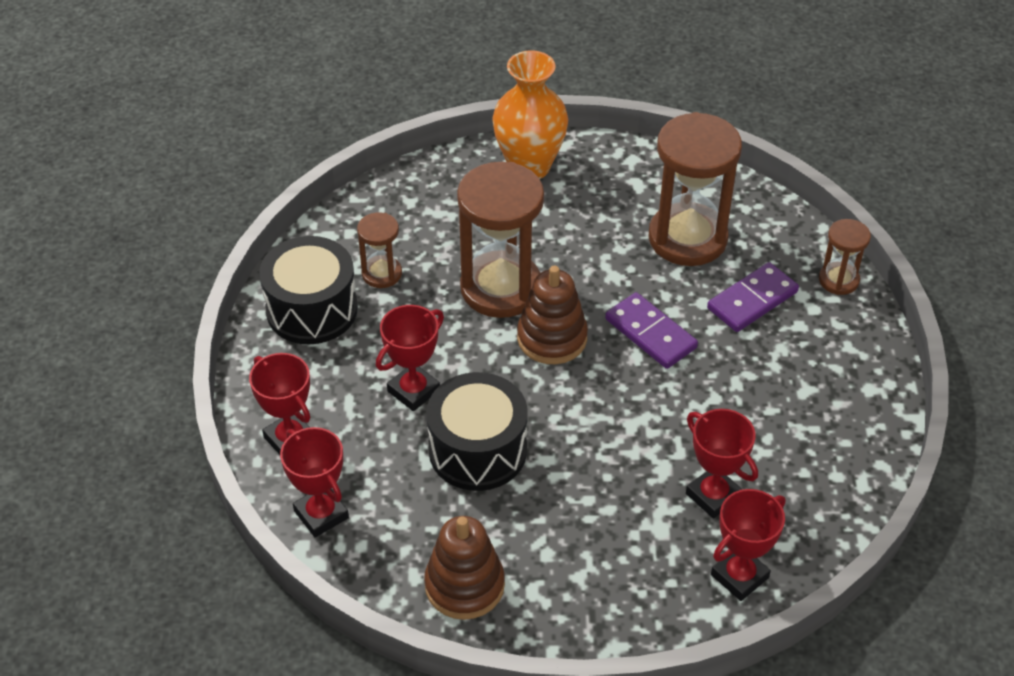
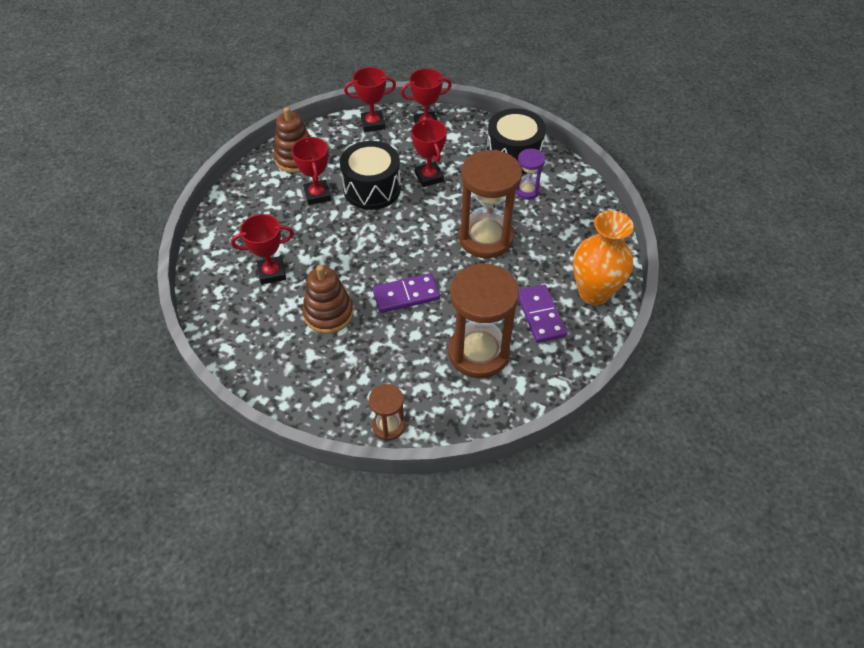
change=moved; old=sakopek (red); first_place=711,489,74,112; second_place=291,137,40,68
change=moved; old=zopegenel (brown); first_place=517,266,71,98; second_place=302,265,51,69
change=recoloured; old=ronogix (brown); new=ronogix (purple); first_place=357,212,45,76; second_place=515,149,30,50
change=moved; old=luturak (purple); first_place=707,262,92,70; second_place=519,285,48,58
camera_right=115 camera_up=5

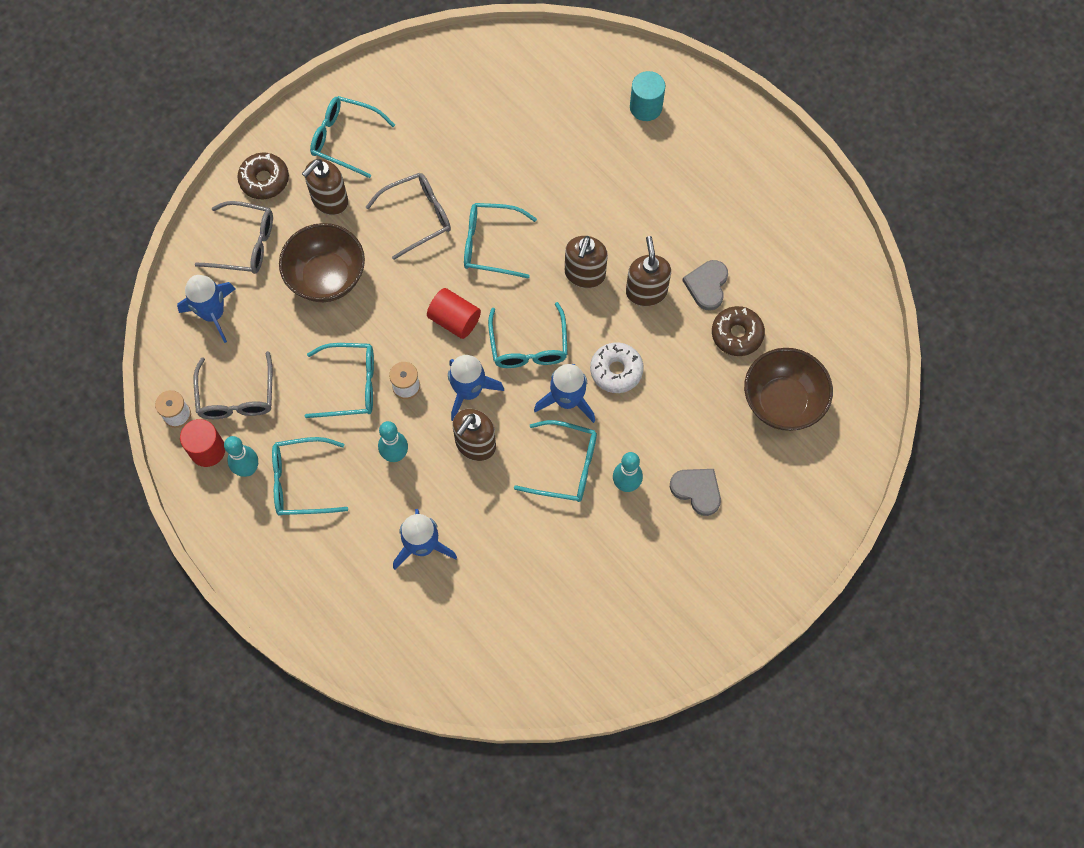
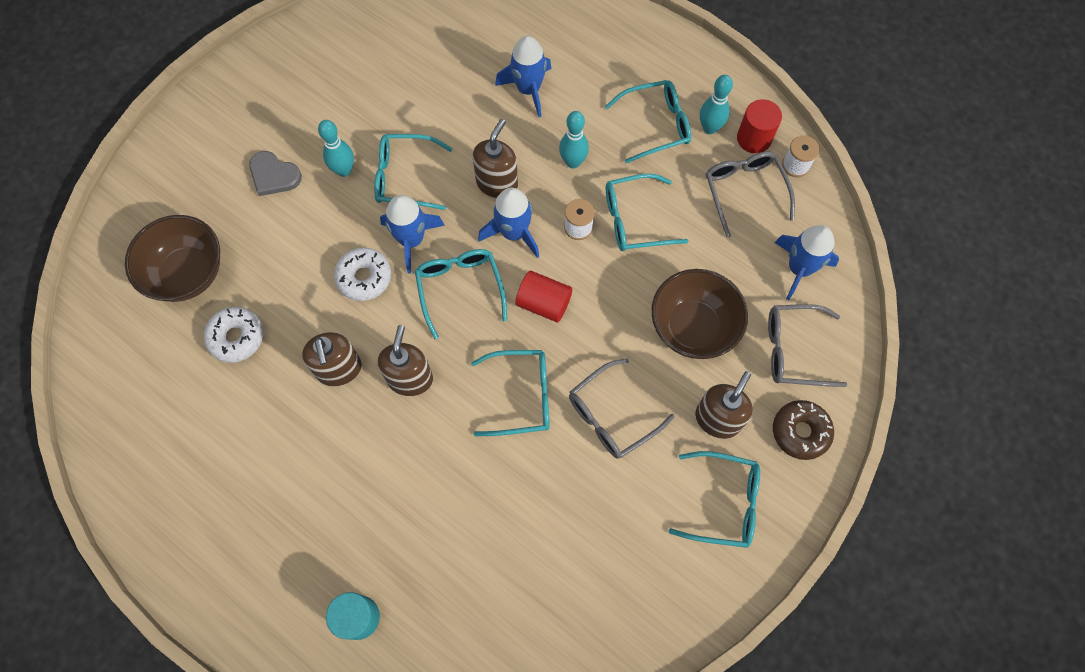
change=recoloured; old=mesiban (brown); new=mesiban (white); first_place=712,306,53,50; second_place=204,307,59,56
change=removed; old=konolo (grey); first_place=682,260,46,50
camera_right=170 camera_up=0

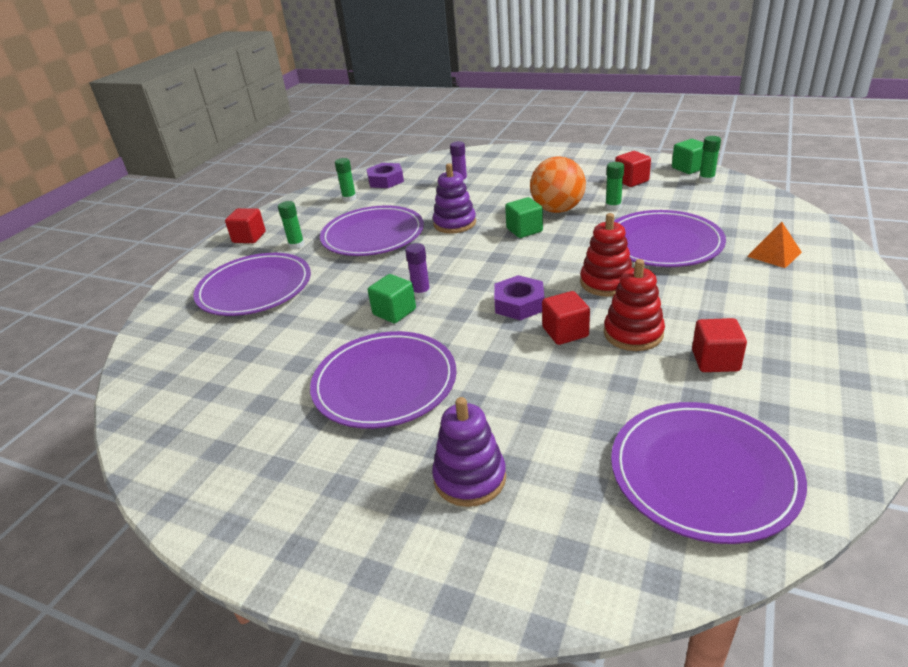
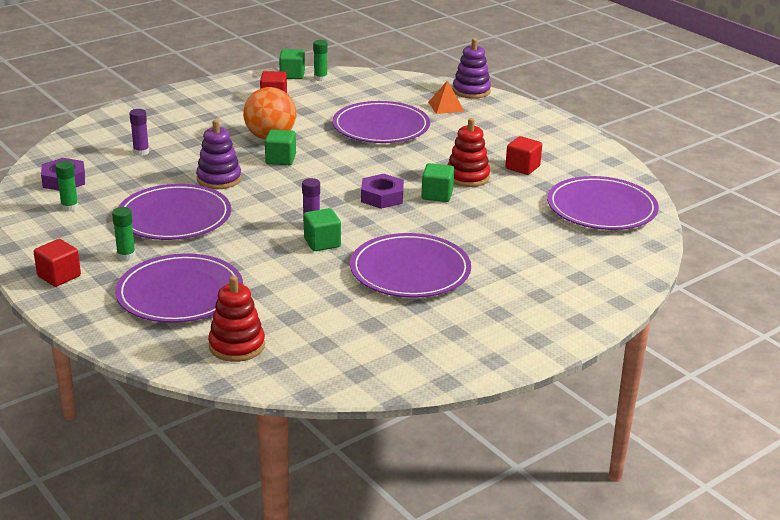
change=moved; old=zopegenel (red); first_place=580,213,52,84; second_place=208,276,57,86
change=recoloured; old=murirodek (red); new=murirodek (green); first_place=542,291,48,54; second_place=421,163,33,39
change=moved; old=zopegenel (purple); first_place=432,397,74,110; second_place=453,38,38,61
change=removed; old=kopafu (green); first_place=605,162,19,49
camera_right=-65 camera_up=-5

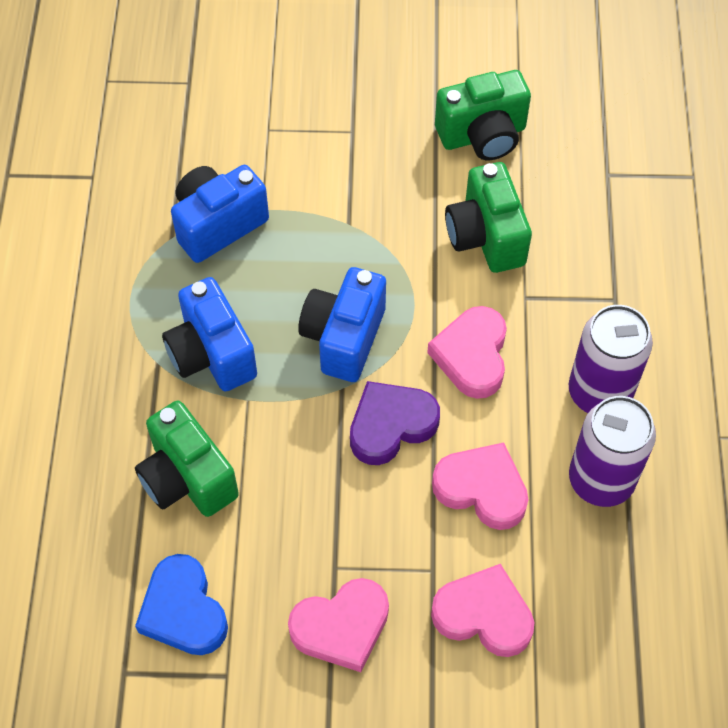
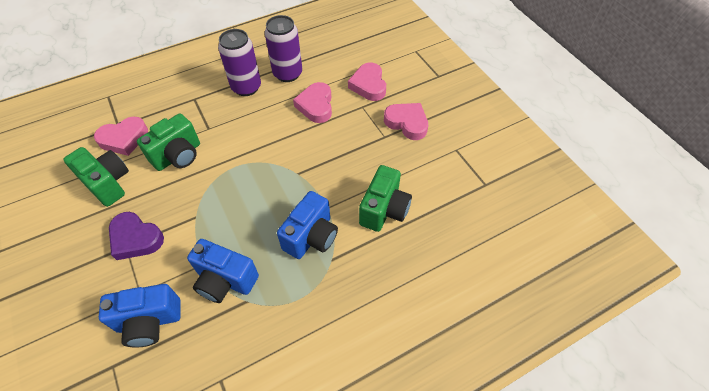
change=moved; old=konolo (pink); first_place=427,306,80,93; second_place=94,117,54,39
change=moved; old=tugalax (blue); first_place=298,267,88,115; second_place=99,284,82,64
change=moved; old=konolo (purple); first_place=350,381,90,84; second_place=109,212,55,48
change=removed; old=konolo (blue); first_place=135,554,93,101
camera_right=-120 camera_up=-5

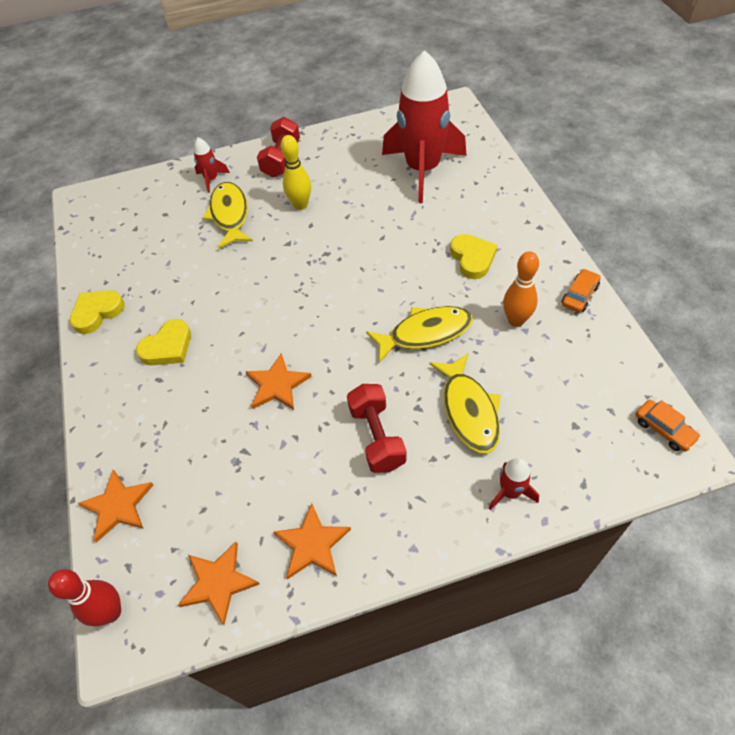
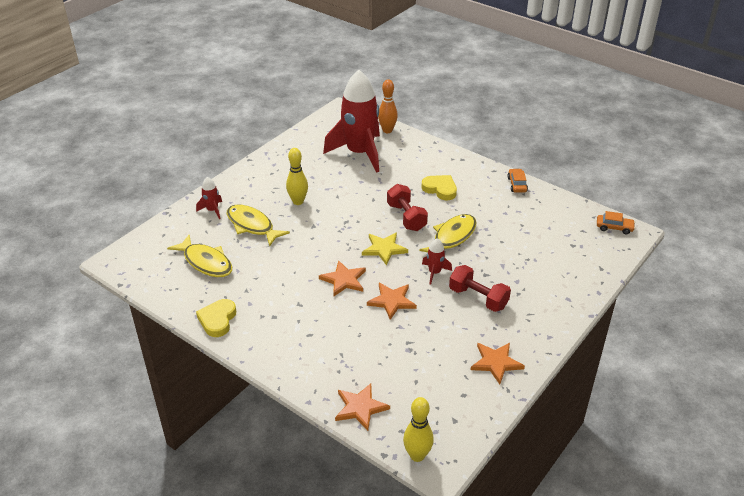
change=moved; old=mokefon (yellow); first_place=429,353,72,101; second_place=167,235,65,42
change=moved; old=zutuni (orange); first_place=178,542,81,83; second_place=319,261,47,35
change=added; new=zutuni (yellow); second_place=362,232,46,33
change=moved; old=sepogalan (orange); first_place=503,251,36,76; second_place=378,79,20,54
change=moved; old=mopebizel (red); first_place=257,117,43,61; second_place=387,184,41,47
change=recoloured; old=sepogalan (red); new=sepogalan (yellow); first_place=48,569,73,57; second_place=403,397,31,65
change=moved; old=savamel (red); first_place=489,458,50,52; second_place=422,238,30,47
change=removed; old=konolo (yellow); first_place=136,319,55,46
camera_right=-40 camera_up=-15

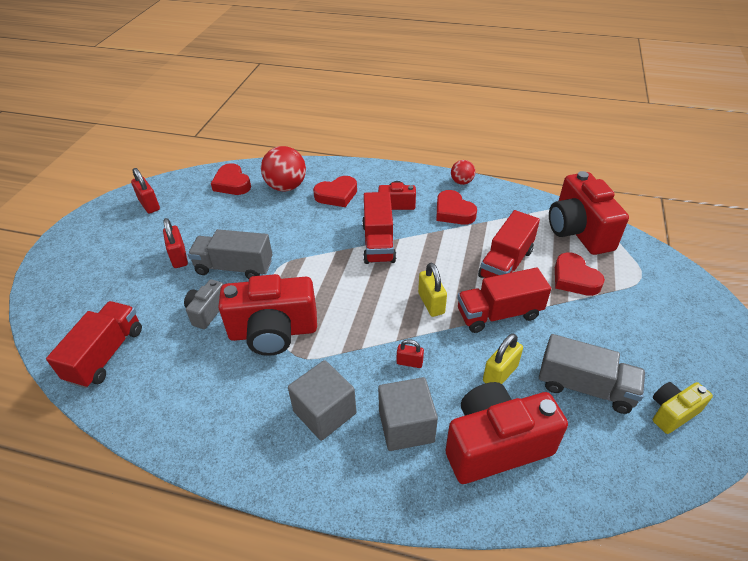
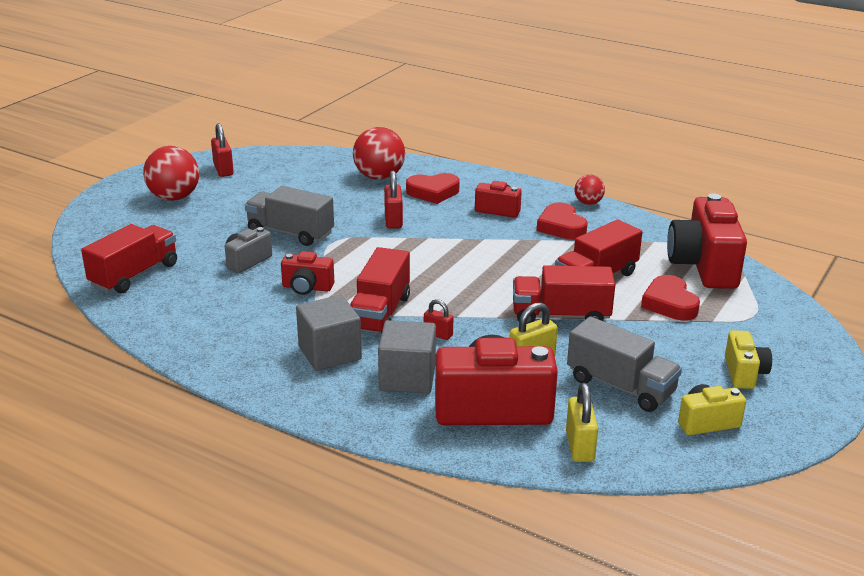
change=added; new=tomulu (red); second_place=143,146,56,55
change=resized; old=tugalax (red); first_place=218,274,99,82; second_place=281,251,53,44; factor=0.52
change=moved; old=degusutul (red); first_place=362,192,34,72; second_place=350,247,60,87
change=moved; old=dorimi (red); first_place=163,218,25,50; second_place=384,171,19,58
change=moved; old=dorimi (yellow); first_place=418,263,29,54; second_place=566,383,32,79
change=added; new=tugalax (yellow); second_place=725,330,47,59
change=removed; old=konolo (red); first_place=211,163,40,32
camera_right=15 camera_up=-15

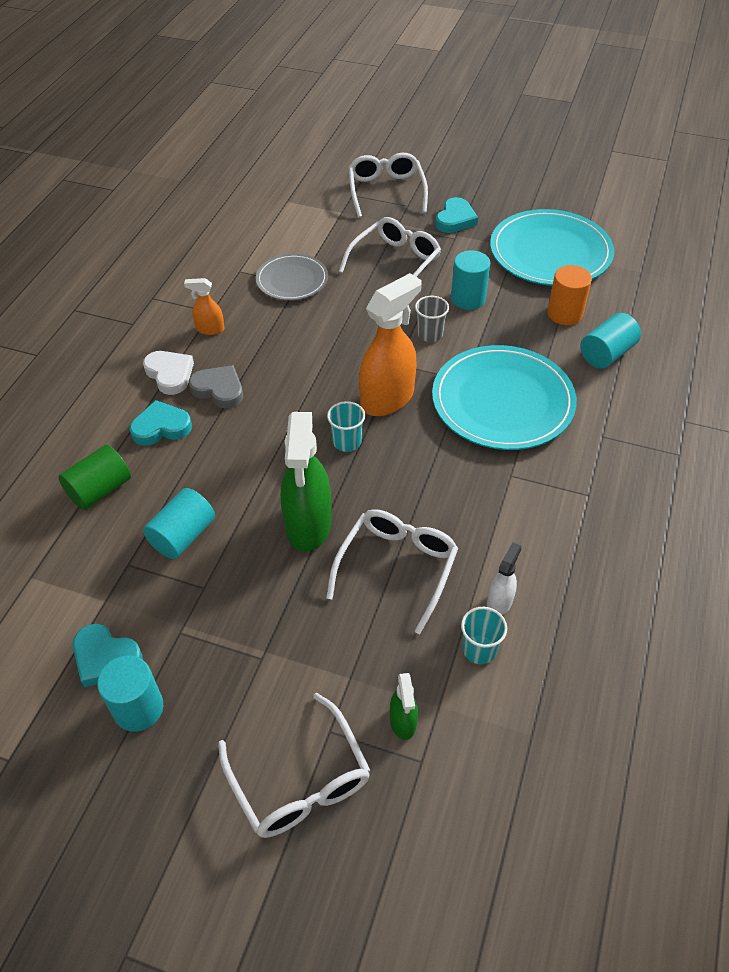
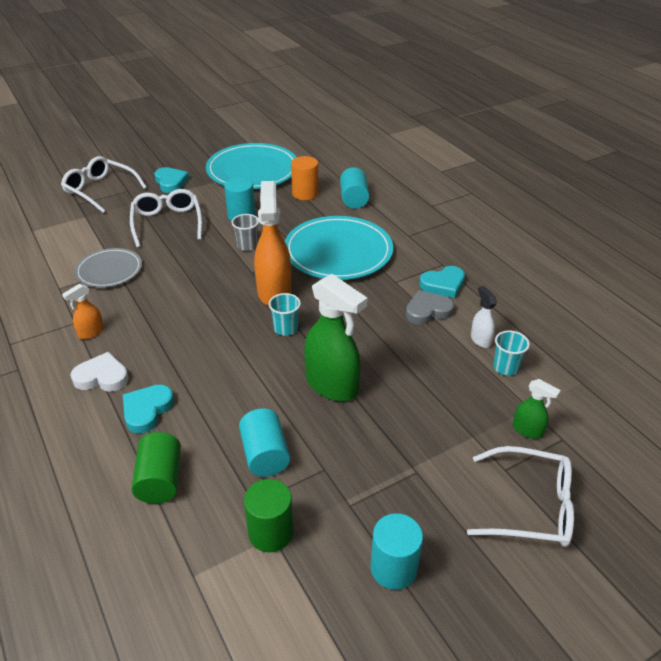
change=added; new=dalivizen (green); second_place=244,479,50,73
change=moved; old=konolo (grey); first_place=189,365,54,44; second_place=406,290,48,35
change=moved; old=konolo (turquoise); first_place=73,624,70,63; second_place=419,266,46,32
change=removed; old=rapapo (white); first_place=326,509,132,125
camera_right=-50 camera_up=-10

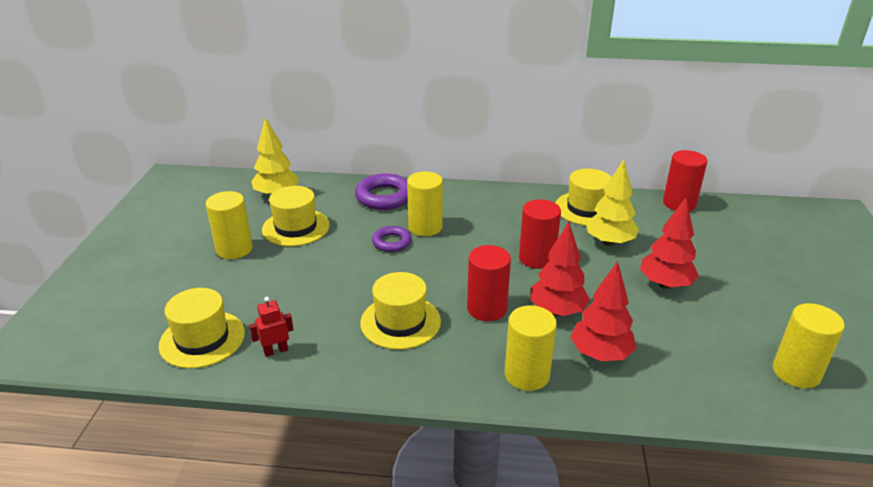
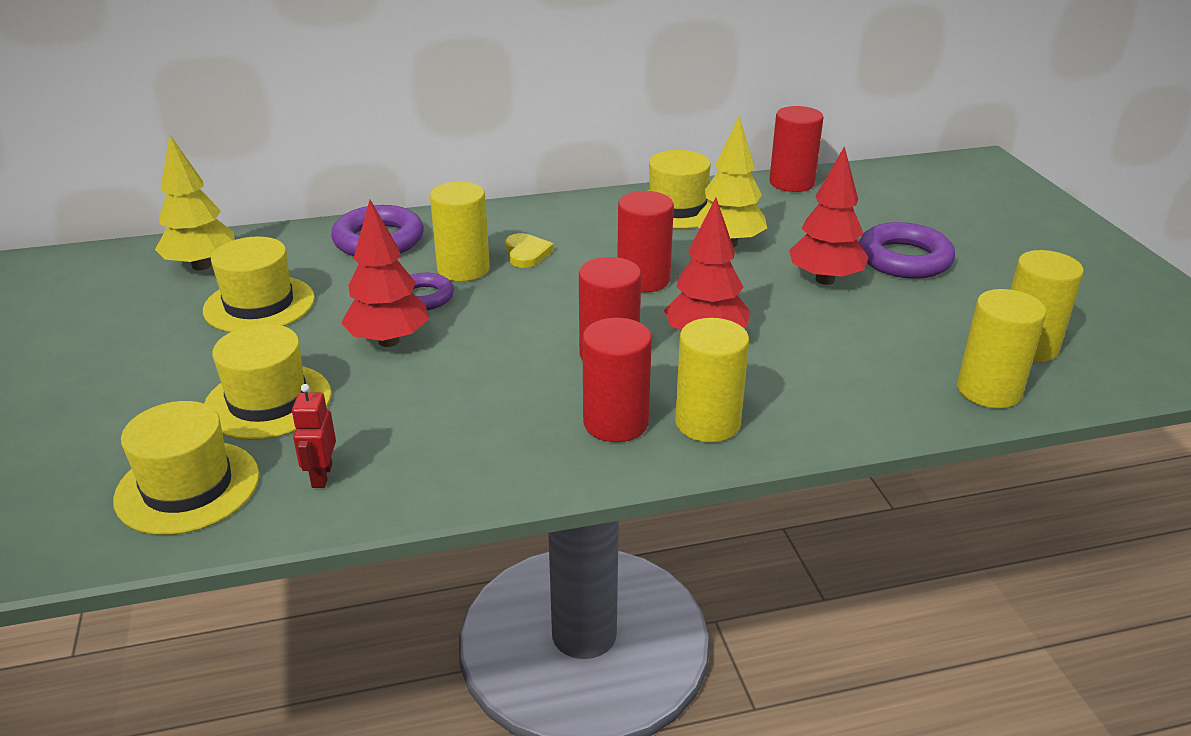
change=moved; old=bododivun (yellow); first_place=360,272,81,78; second_place=204,324,127,116
change=turned; old=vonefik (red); first_place=249,297,45,60; second_place=292,384,44,104; degrees=-45
change=moved; old=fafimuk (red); first_place=571,261,66,100; second_place=341,200,88,147
change=added; new=konolo (yellow); second_place=505,233,49,35
change=added; new=dalivizen (red); second_place=582,318,70,124
change=added; new=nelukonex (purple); second_place=859,222,96,57
change=moved; old=dalivizen (yellow); first_place=206,191,47,68; second_place=957,289,89,119
camera_right=-20 camera_up=0

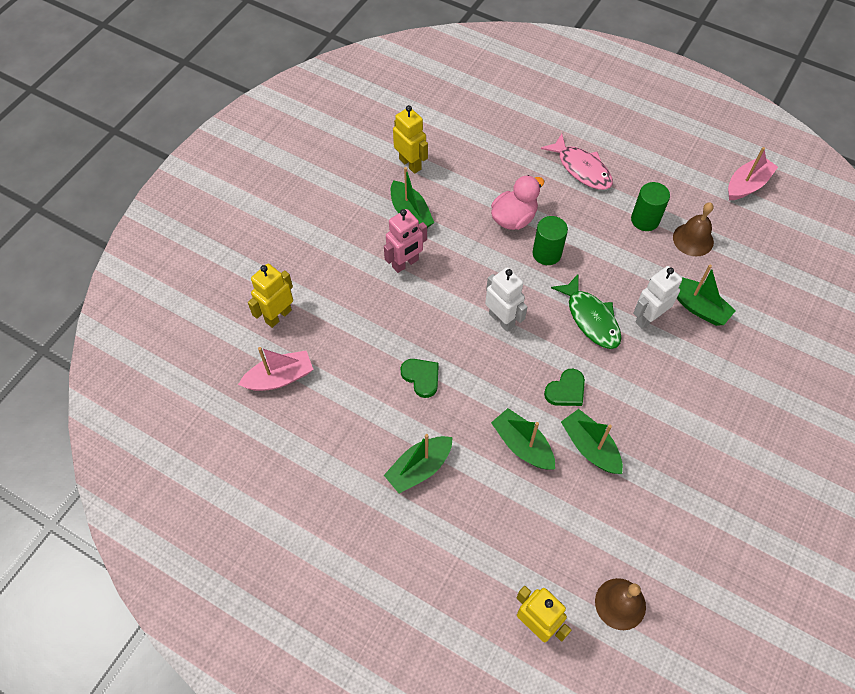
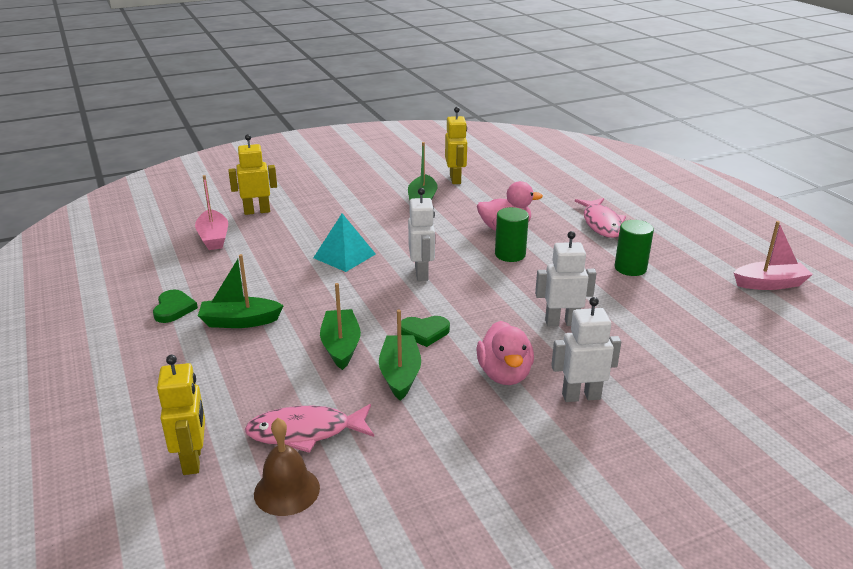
change=moved; old=konolo (green); first_place=401,359,38,39; second_place=153,290,45,33
change=turned; old=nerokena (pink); first_place=238,347,75,44; second_place=195,175,33,75; degrees=60
change=added; new=mokefon (pink); second_place=245,404,129,49
change=added; new=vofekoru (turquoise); second_place=313,213,63,59
change=added; new=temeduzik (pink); second_place=476,321,58,64
change=added; new=vonefik (white); second_place=551,297,70,105
change=removed; old=vonefik (pink); first_place=384,209,43,64
change=removed; old=mokefon (green); first_place=551,274,71,75
change=removed; old=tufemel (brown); first_place=673,202,41,54
change=removed; old=nerokena (green); first_place=677,265,59,61
camera_right=35 camera_up=-30

